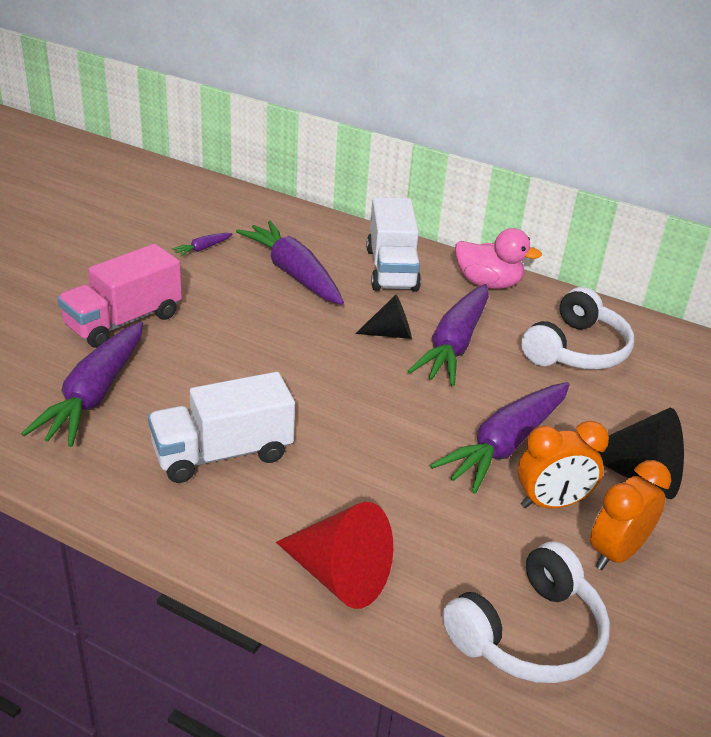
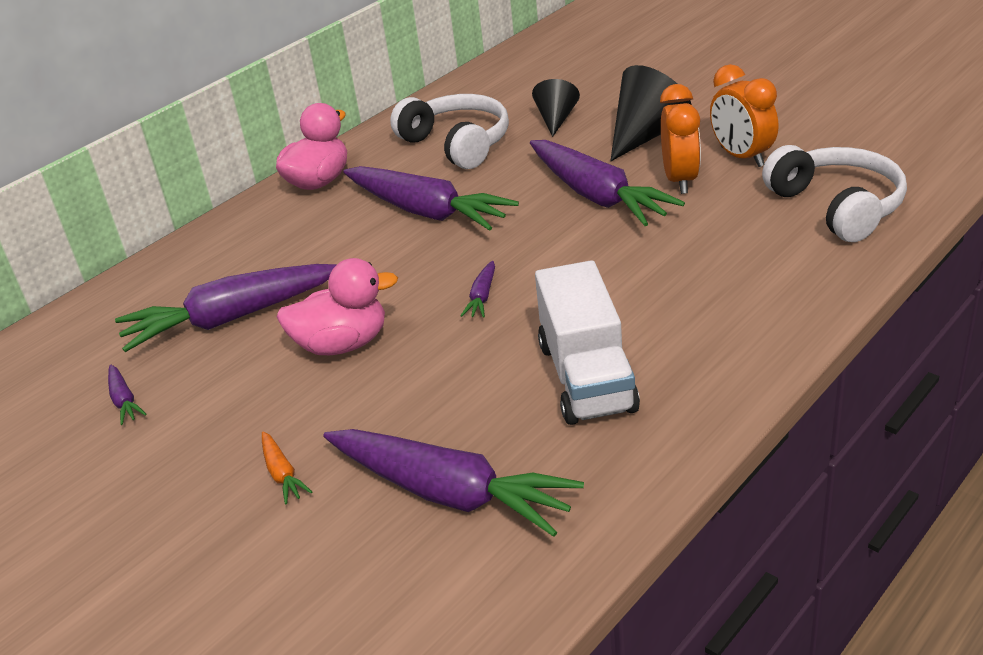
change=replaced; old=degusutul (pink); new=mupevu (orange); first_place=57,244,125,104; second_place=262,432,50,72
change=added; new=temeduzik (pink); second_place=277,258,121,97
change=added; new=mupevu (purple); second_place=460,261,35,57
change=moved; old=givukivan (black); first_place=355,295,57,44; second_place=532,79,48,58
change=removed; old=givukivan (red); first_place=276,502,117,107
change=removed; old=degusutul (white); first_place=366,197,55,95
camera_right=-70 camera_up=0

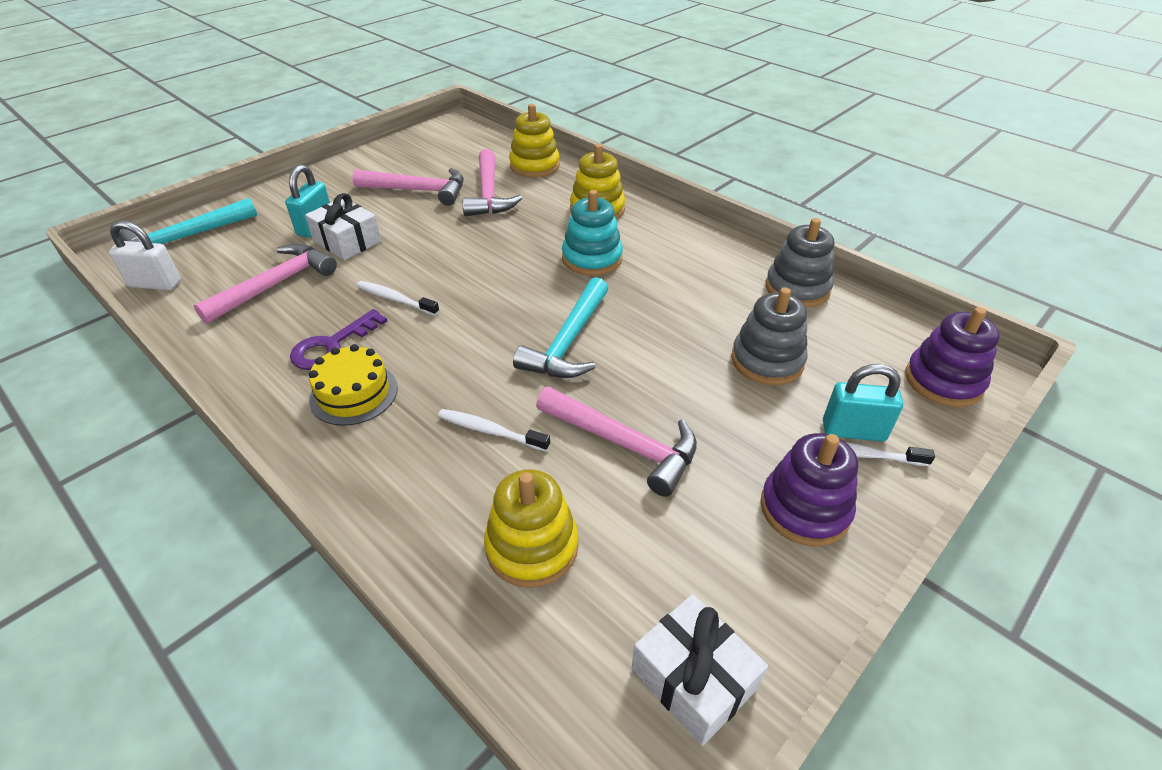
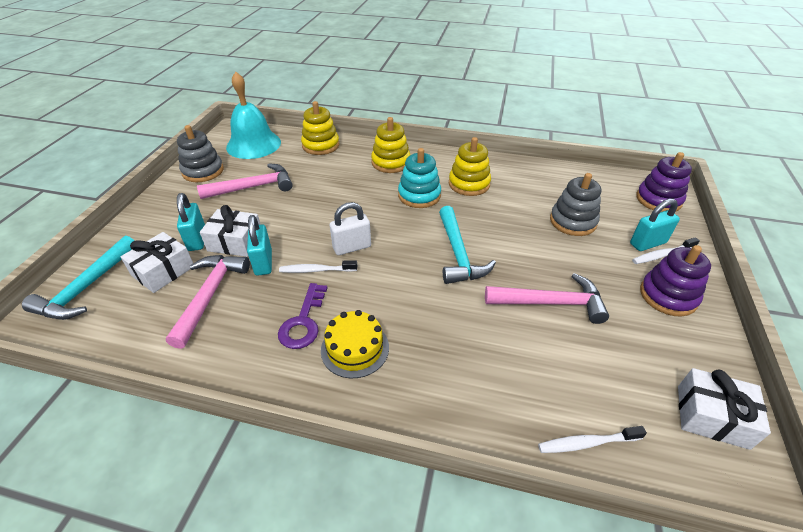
change=added; new=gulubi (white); second_place=120,232,73,61
change=moved; old=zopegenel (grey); first_place=766,218,68,89; second_place=177,125,47,57
change=added; new=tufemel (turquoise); second_place=226,71,55,88
change=added; new=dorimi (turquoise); second_place=247,215,25,61
change=moved; old=dorimi (white); first_place=109,221,72,69; second_place=330,202,41,53
change=moved; old=zopegenel (yellow); first_place=484,469,95,119; second_place=449,137,42,59
change=moved; old=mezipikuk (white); first_place=438,409,112,43; second_place=538,426,109,27
change=removed; old=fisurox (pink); first_place=462,149,60,67
camera_right=-30 camera_up=0

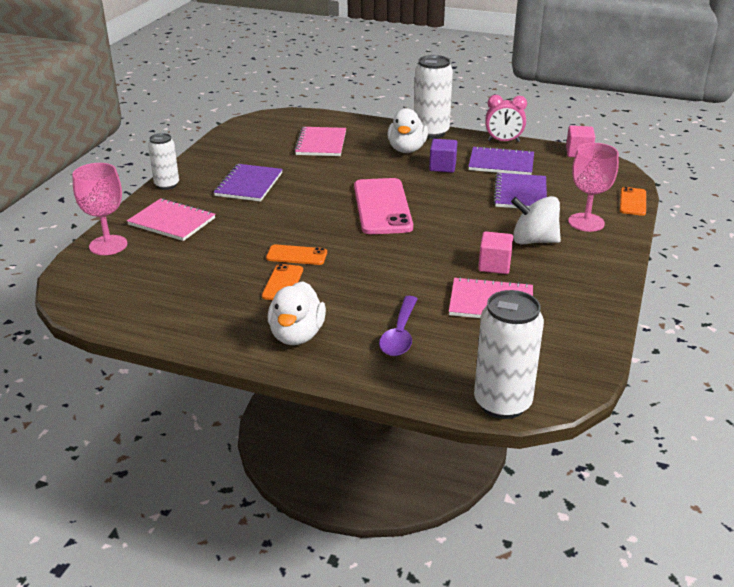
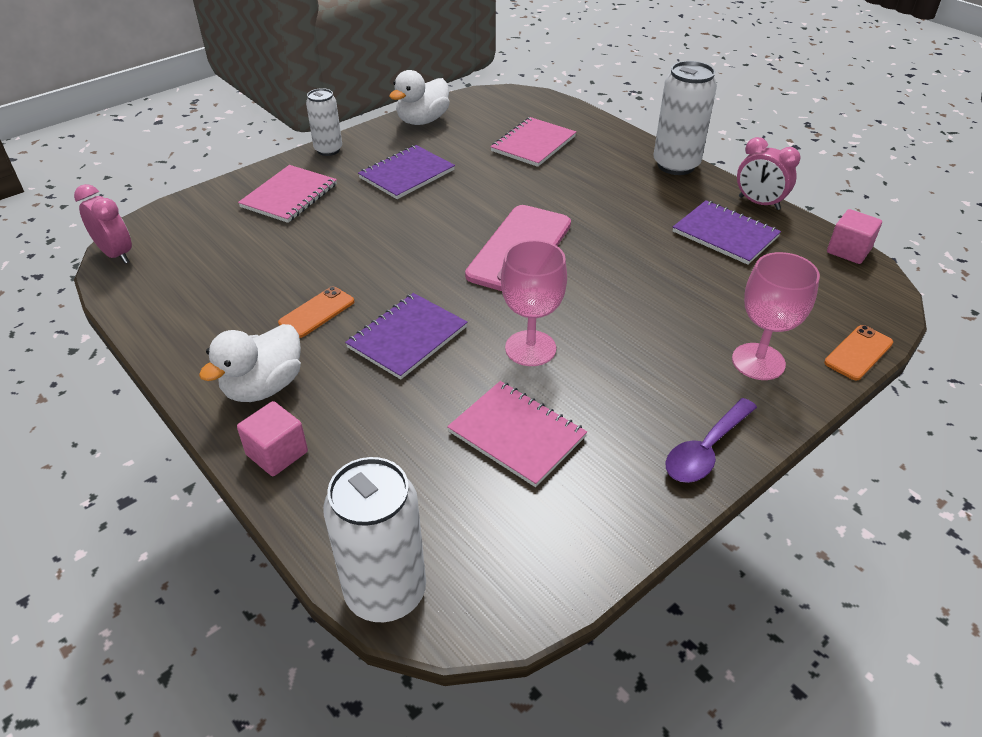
change=added; new=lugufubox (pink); second_place=74,184,58,80
change=moved; old=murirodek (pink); first_place=478,231,35,43; second_place=237,401,71,75
change=turned; old=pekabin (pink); first_place=127,198,88,43; second_place=238,165,99,58; degrees=60
change=moved; old=pekabin (purple); first_place=493,173,54,35; second_place=345,293,123,87
change=moved; old=temeduzik (white); first_place=387,108,41,45; second_place=389,70,61,55
change=moved; old=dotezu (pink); first_place=72,163,56,92; second_place=501,240,66,126
change=moved; old=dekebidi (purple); first_place=379,296,39,60; second_place=665,398,92,85
change=removed; old=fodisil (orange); first_place=266,244,61,21
change=removed; old=murirodek (purple); first_place=429,139,28,34
change=removed; old=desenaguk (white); first_place=511,196,50,48
camera_right=30 camera_up=10

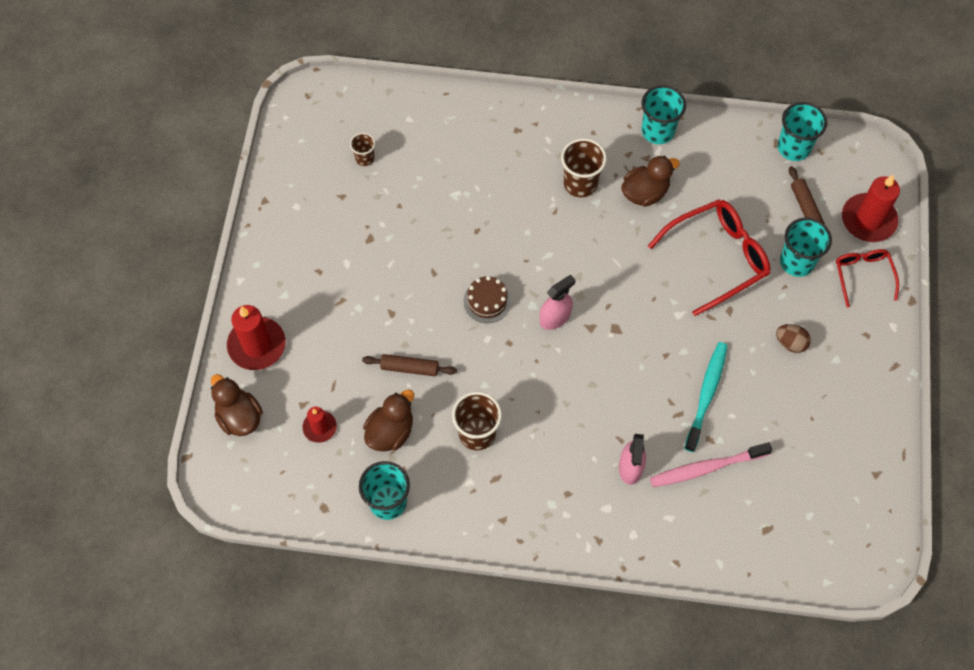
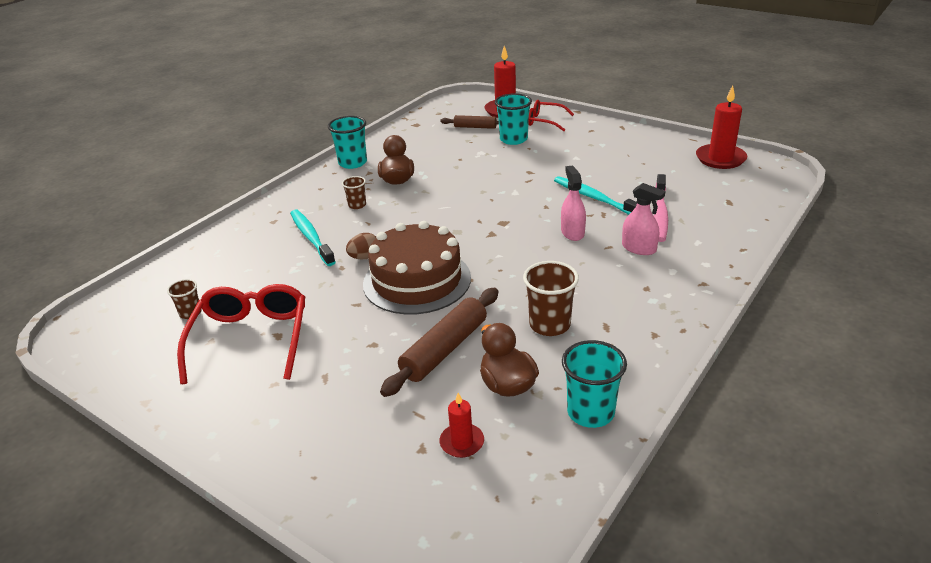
change=moved; old=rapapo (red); first_place=648,199,122,117; second_place=177,284,128,100
change=added; new=mezipikuk (turquoise); second_place=290,209,46,57
change=resized; old=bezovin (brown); first_place=561,138,46,59; second_place=342,176,24,33; factor=0.57
change=moved; old=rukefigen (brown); first_place=776,324,35,29; second_place=346,233,30,26
change=resized; old=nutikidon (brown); first_place=464,276,48,47; second_place=363,221,108,94; factor=2.14
change=resized; old=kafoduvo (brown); first_place=362,354,95,22; second_place=380,288,118,109; factor=1.67
change=moved; old=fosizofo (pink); first_place=540,274,35,56; second_place=561,165,25,76
change=moved; old=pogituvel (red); first_place=227,305,59,65; second_place=696,85,52,84
change=removed; old=temeduzik (brown); first_place=211,374,52,62
change=removed; old=bezovin (turquoise); first_place=777,102,50,59
camera_right=-60 camera_up=-30

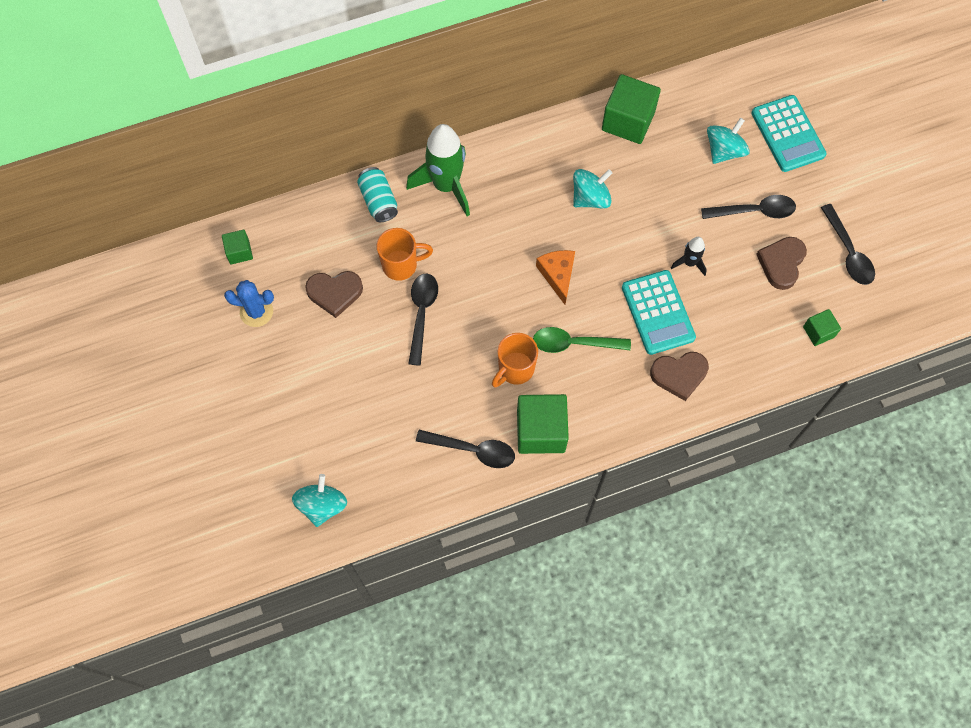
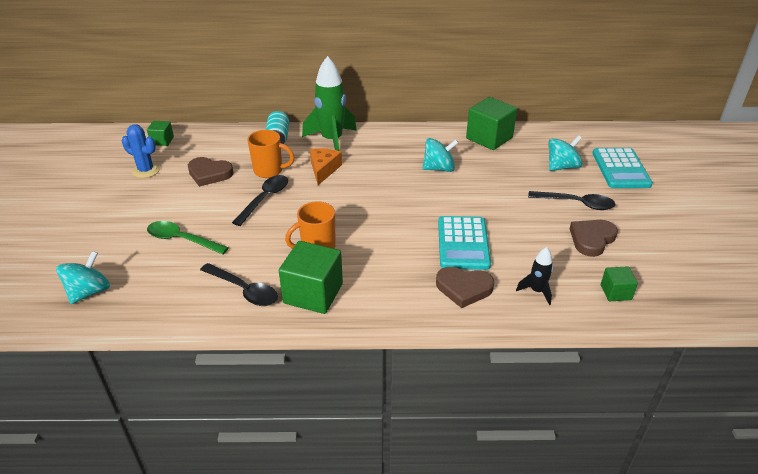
change=moved; old=dekebidi (green); first_place=533,327,98,26; second_place=147,221,82,34
change=moved; old=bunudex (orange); first_place=536,250,39,55; second_place=310,148,32,37
change=moved; old=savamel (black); first_place=671,237,36,39; second_place=516,247,37,58
change=removed; old=dekebidi (black); first_place=821,204,54,81
camera_right=20 camera_up=-30

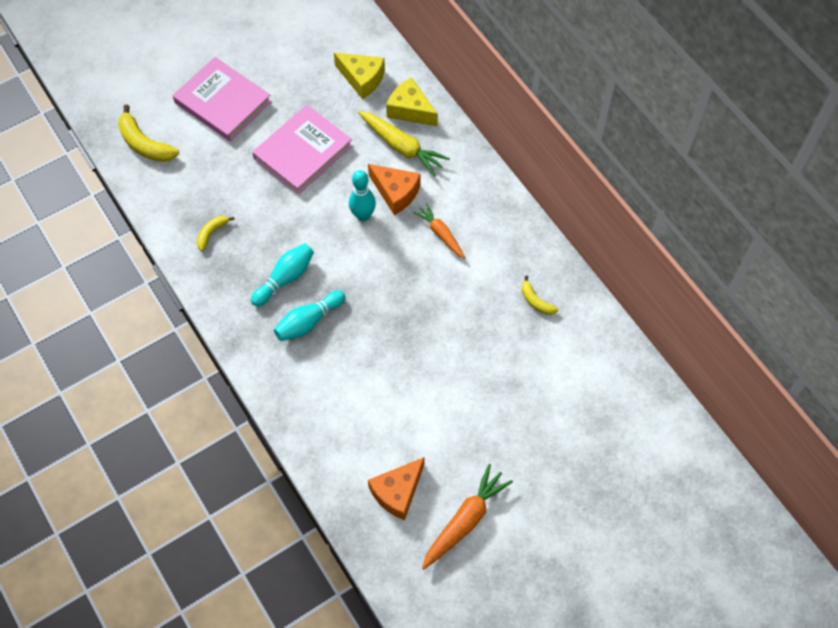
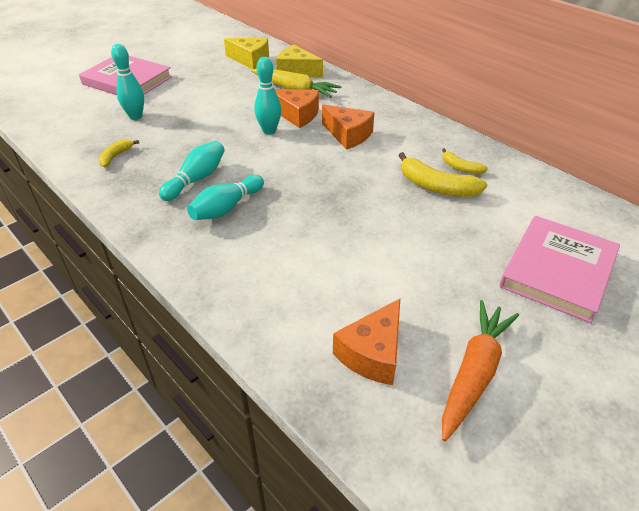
change=added; new=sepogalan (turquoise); second_place=111,44,33,76
change=replaced; old=mupevu (orange); new=bunudex (orange); first_place=413,203,52,56; second_place=322,104,52,46
change=moved; old=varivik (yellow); first_place=118,105,61,57; second_place=398,152,89,45
change=moved; old=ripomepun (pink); first_place=252,105,101,89; second_place=499,216,121,107
camera_right=-10 camera_up=-20

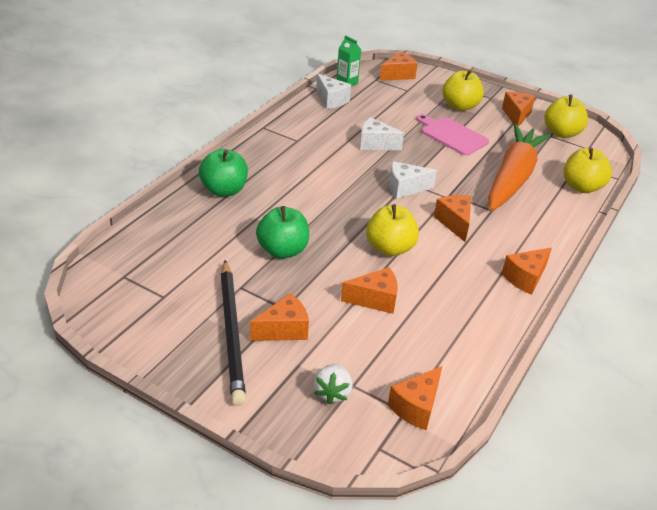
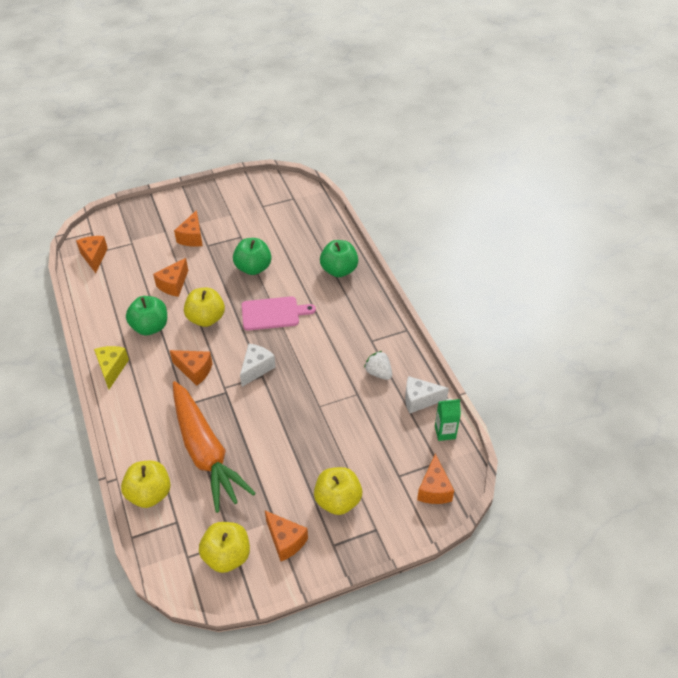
change=recoloured; old=bunudex (orange); new=bunudex (yellow); first_place=502,248,50,47; second_place=94,346,35,43
change=added; new=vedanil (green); second_place=126,296,41,39
change=moved; old=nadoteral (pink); first_place=416,114,73,42; second_place=242,296,74,35
change=moved; old=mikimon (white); first_place=314,364,39,41; second_place=364,351,28,29
change=removed; old=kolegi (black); first_place=220,260,26,146
change=removed; old=bunudex (white); first_place=360,117,44,33
camera_right=130 camera_up=10

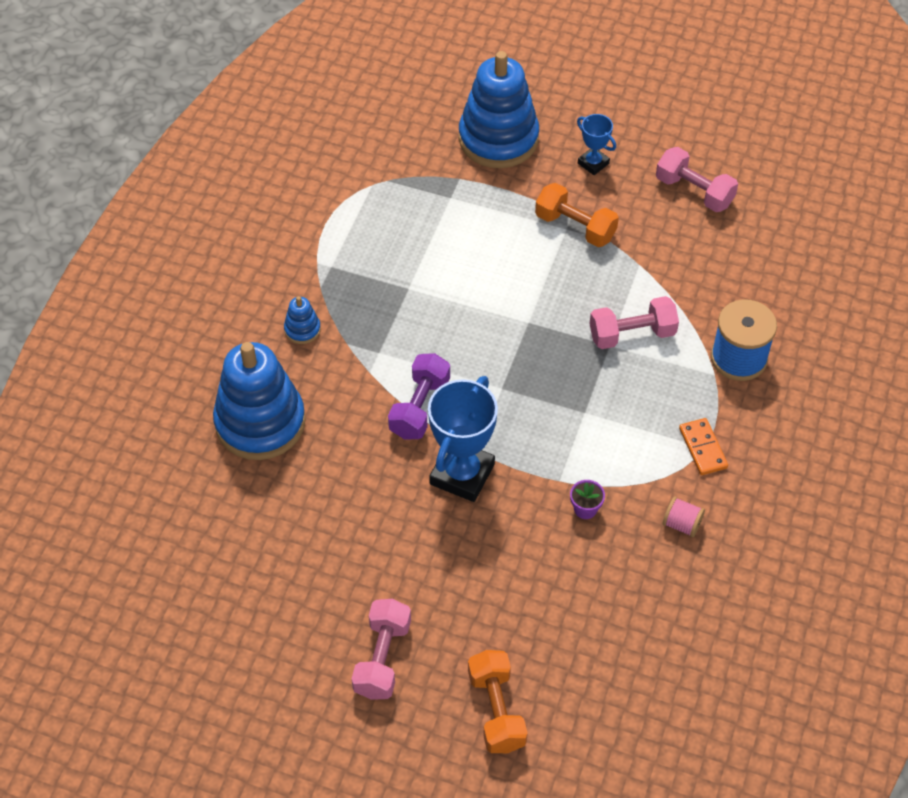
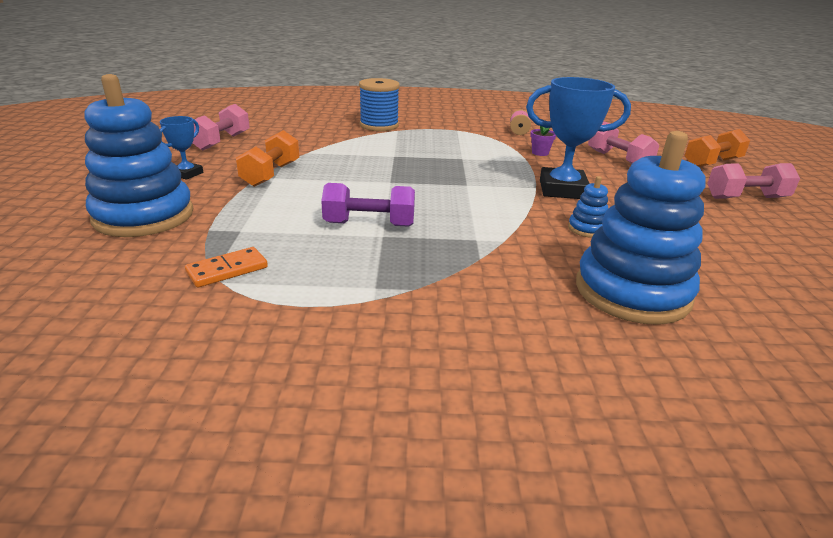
change=moved; old=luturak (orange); first_place=679,418,49,57; second_place=185,247,83,41
change=moved; old=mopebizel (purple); first_place=388,353,62,86; second_place=321,183,94,44
change=moved; old=zopegenel (blue); first_place=284,296,37,48; second_place=568,176,40,62
change=moved; old=mopebizel (pink); first_place=589,296,90,53; second_place=588,121,71,43
camera_right=-110 camera_up=-25

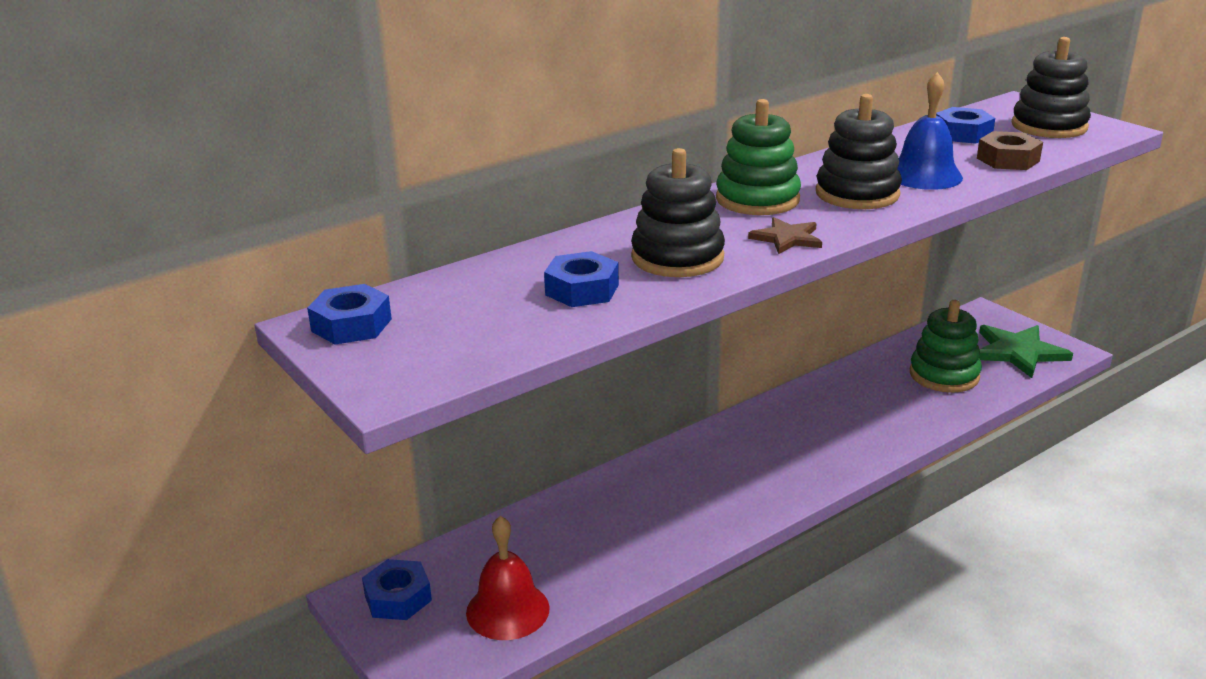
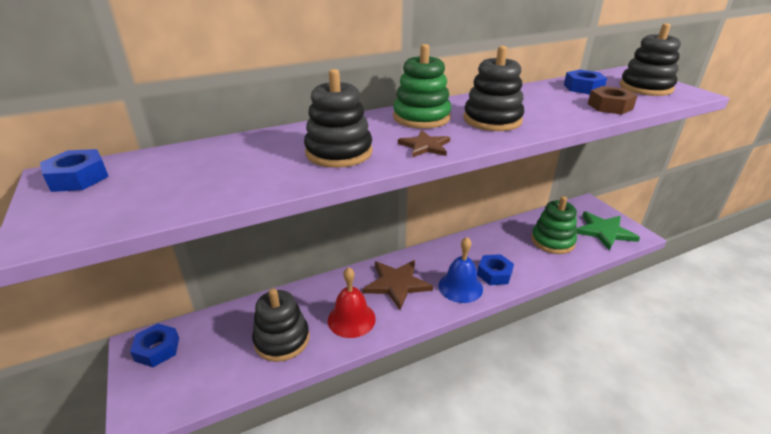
change=added; new=zopegenel (black); second_place=252,288,57,74
change=moved; old=tufemel (red); first_place=466,516,84,124; second_place=328,267,48,71
change=added; new=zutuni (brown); second_place=363,260,70,50
change=moved; old=tufemel (blue); first_place=897,72,66,118; second_place=439,237,44,66
change=moved; old=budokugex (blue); first_place=544,251,75,56; second_place=477,254,37,31
camera_right=10 camera_up=5

